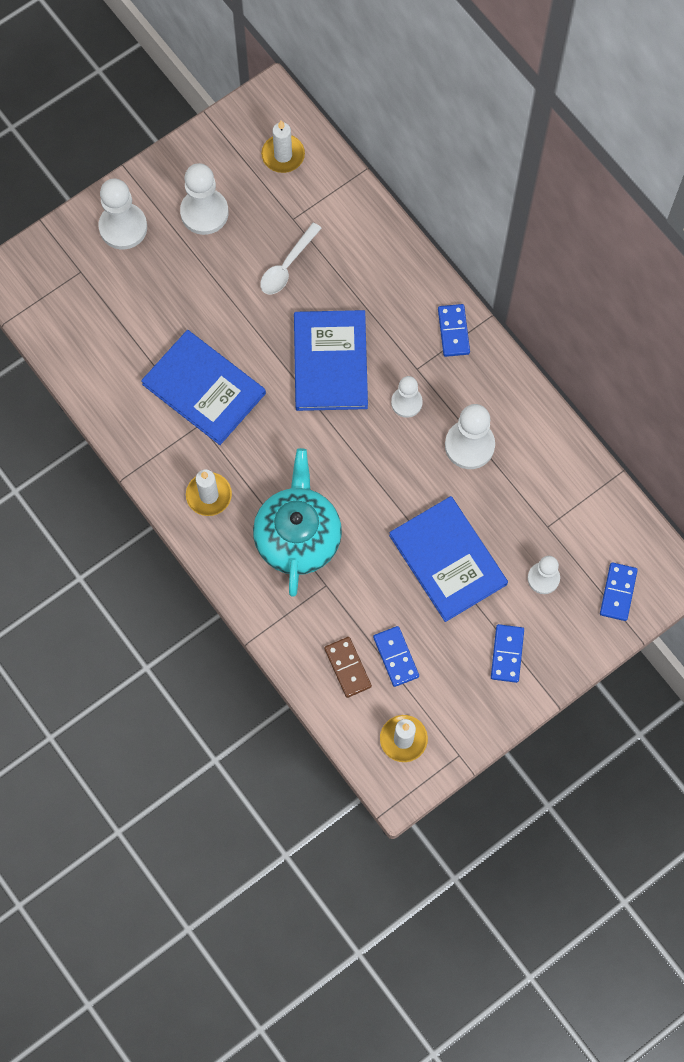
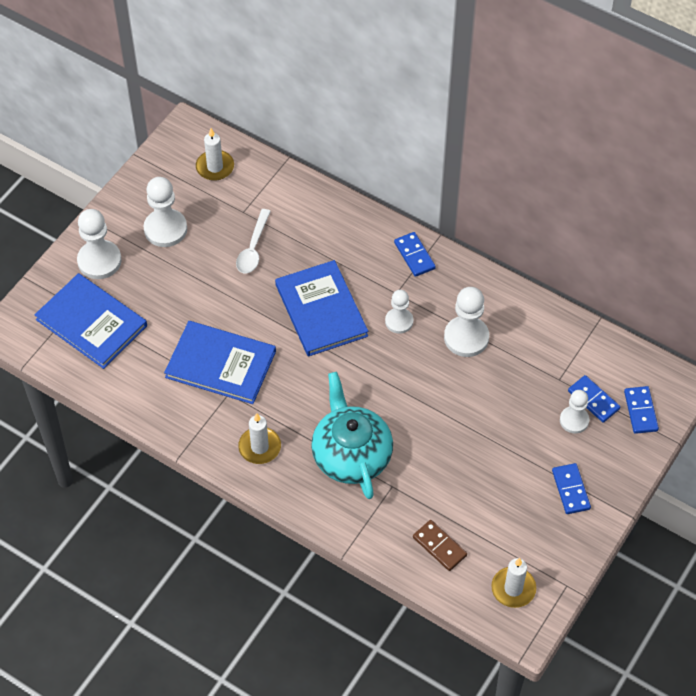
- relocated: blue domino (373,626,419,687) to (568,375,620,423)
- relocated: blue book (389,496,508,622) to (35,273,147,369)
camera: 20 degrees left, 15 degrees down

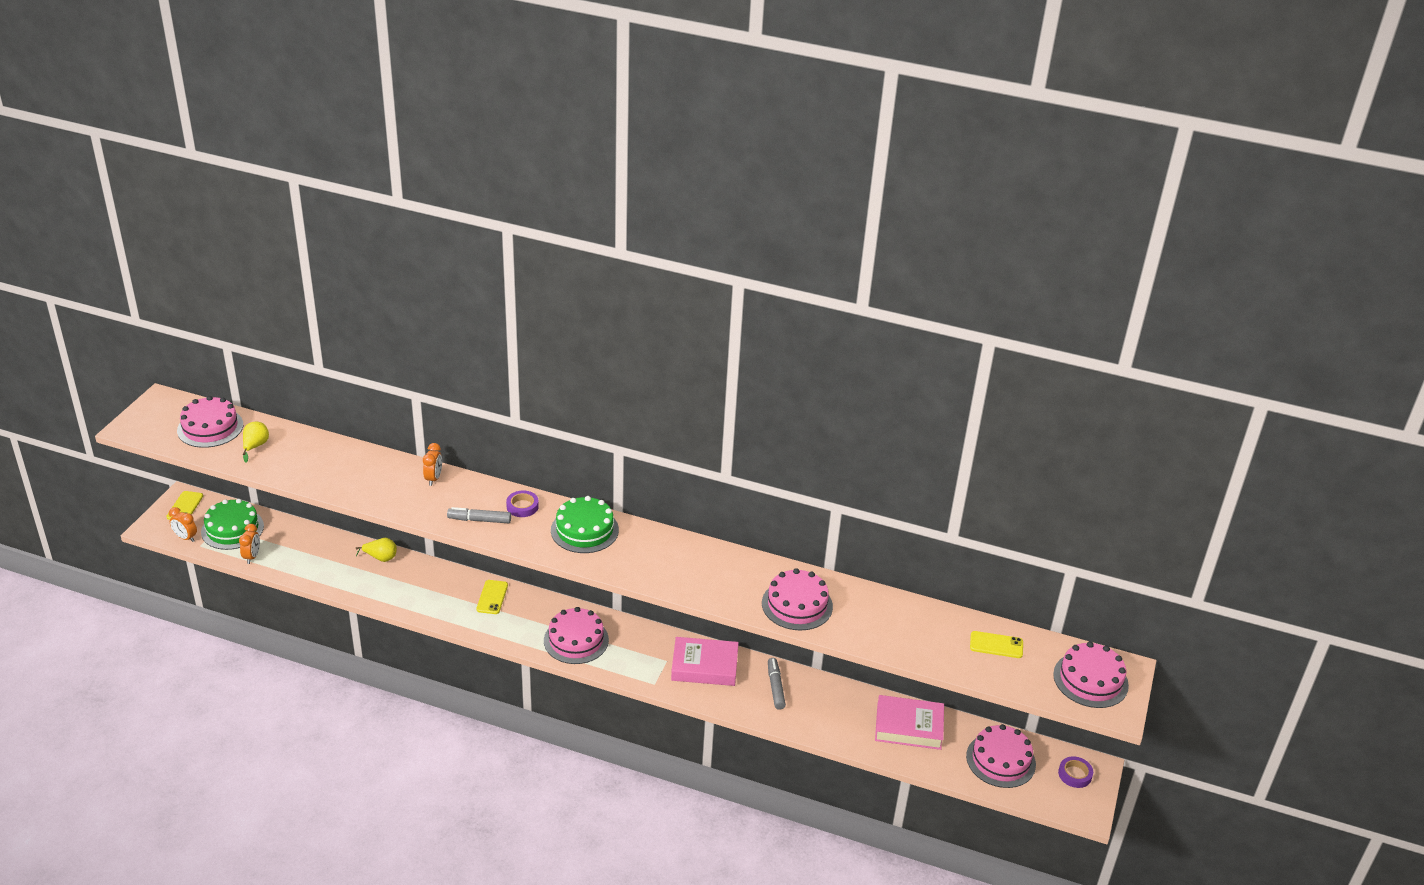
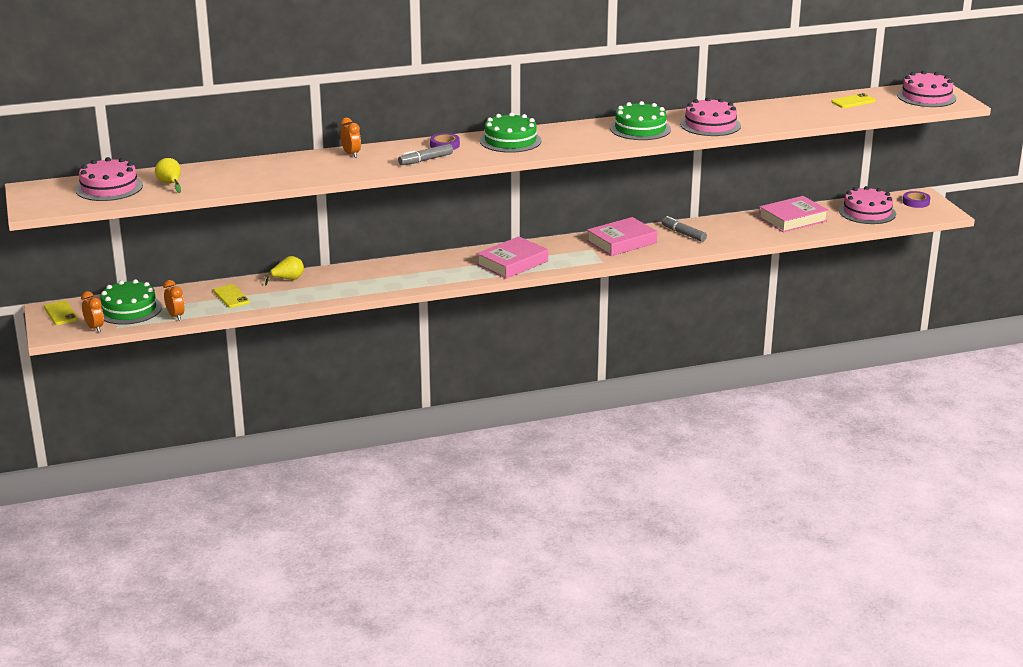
- appeared: green cake (610,101,671,140)
- relocated: yellow phone (476,580,508,614) to (213,284,250,308)
- exchanged: pink cake (544,607,609,664) to pink book (477,237,548,279)
- spun: orange clock (169,507,197,542) = (81,291,104,332) 120 degrees counterclockwise
camera: 35 degrees left, 10 degrees down

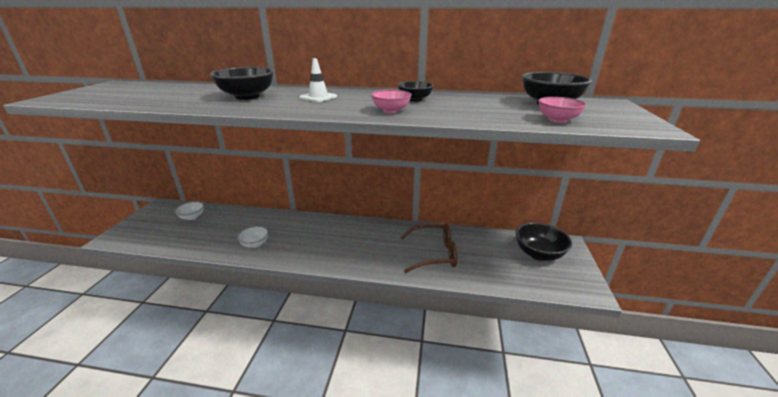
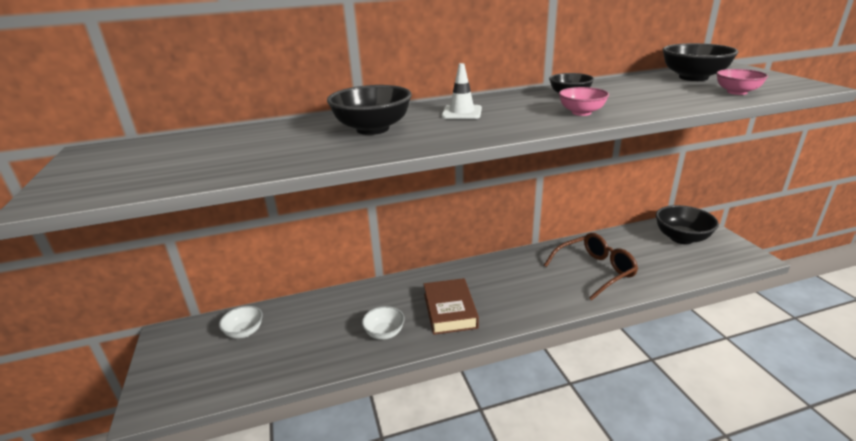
- appeared: brown book (424,278,479,335)
camera: 25 degrees left, 0 degrees up

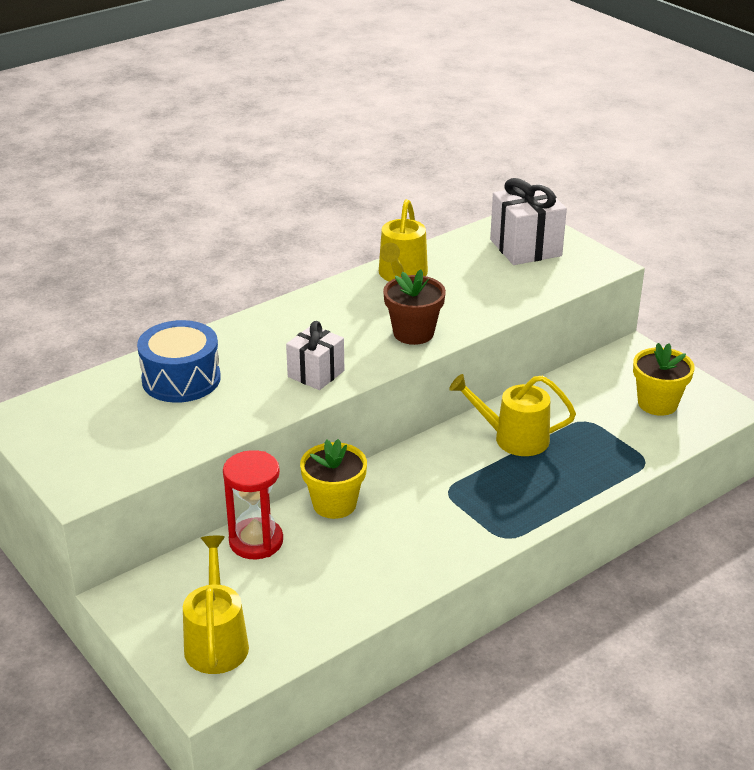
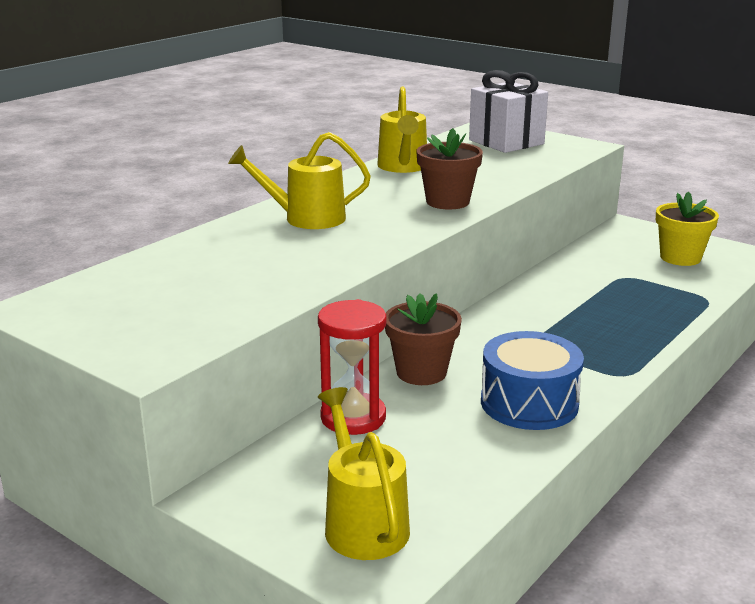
- missing: white gift (286,321,344,390)
- relocated: blue drum (137,320,221,403) to (481,331,584,430)
- relocated: yellow watering can (449,374,576,456) to (228,132,371,229)
- colour: yellow flower pot (300,439,367,519) to brown flower pot (385,293,462,385)
camera: 15 degrees left, 10 degrees down

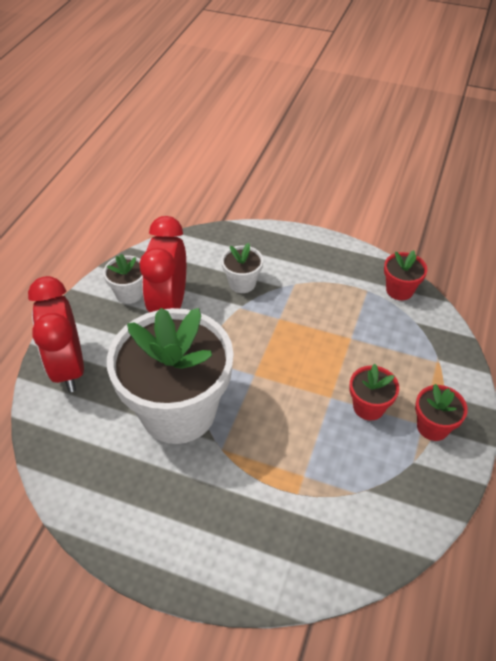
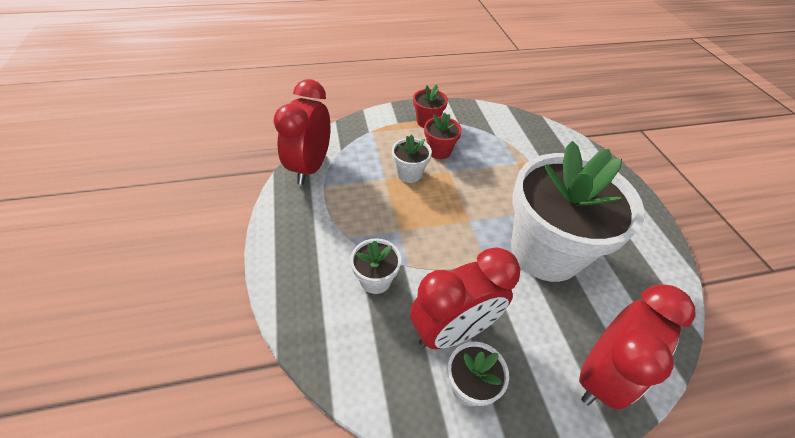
- appeared: white flower pot (392,134,432,183)
- exchanged: red flower pot (384,250,427,300) to red clock (273,79,330,185)
camera: 125 degrees left, 0 degrees up

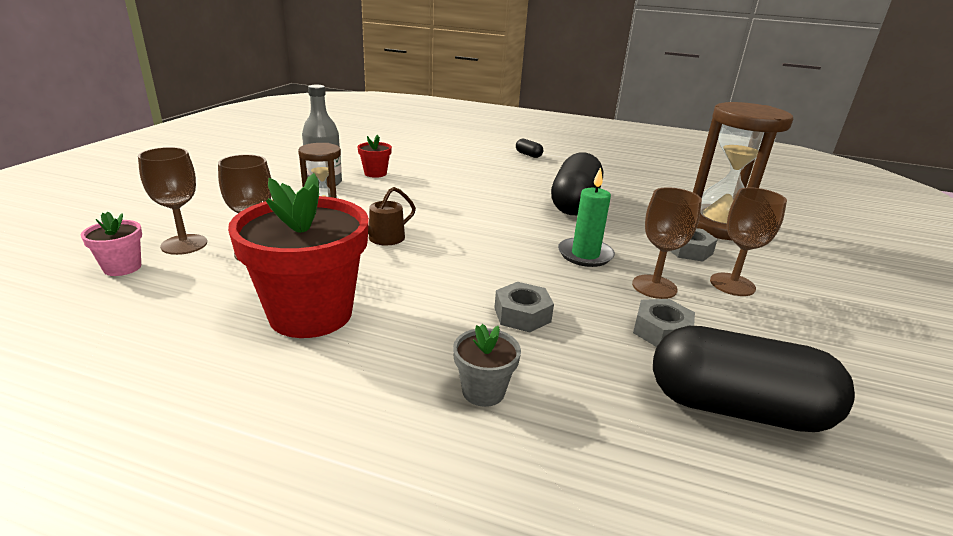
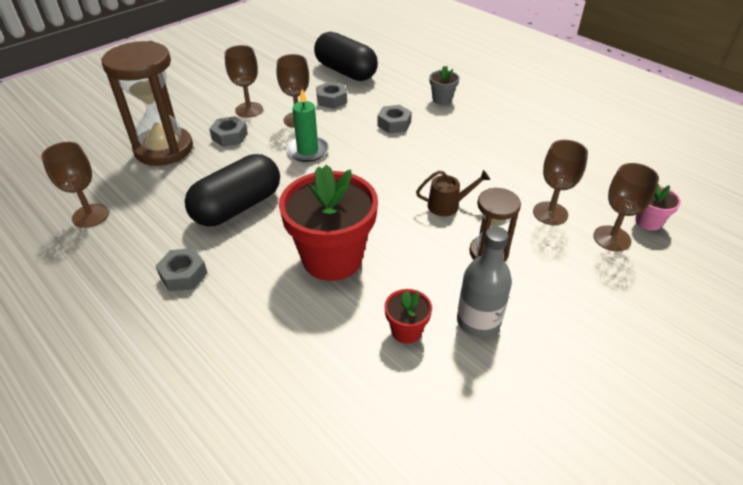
- missing: black capsule (516,139,543,158)
- appeared: brown goblet (41,142,109,228)
- appeared: grey nut (156,248,207,291)
- relocated: red flower pot (228,173,369,338) to (279,165,378,281)
camera: 150 degrees left, 15 degrees up

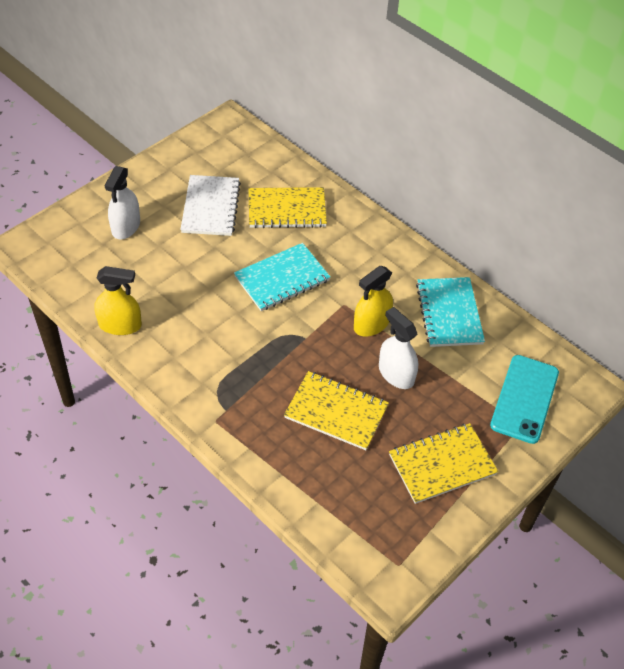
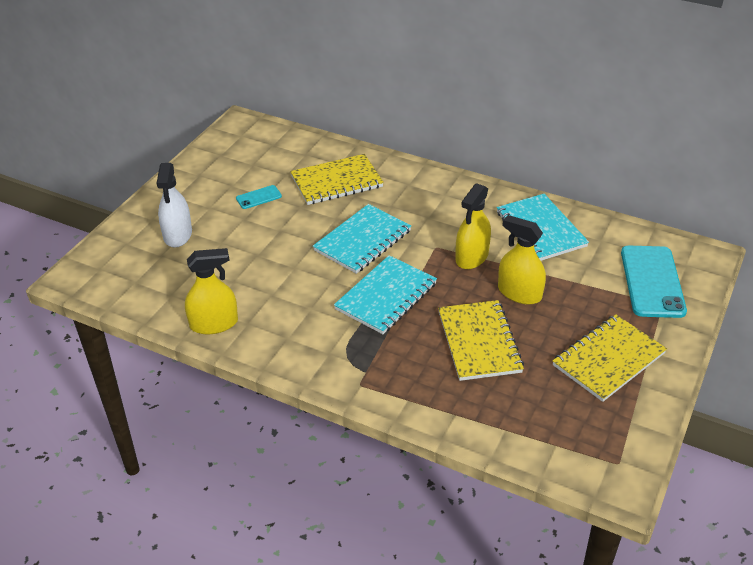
- appeared: turquoise notebook (334,255,437,334)
- exchanged: white notebook (180,175,241,236) to turquoise phone (236,185,282,209)
- colour: white spray bottle (379,307,418,389) to yellow spray bottle (498,215,546,304)
- spun: yellow notebook (284,371,389,450) = (438,300,524,381) 75 degrees clockwise
camera: 15 degrees left, 10 degrees down

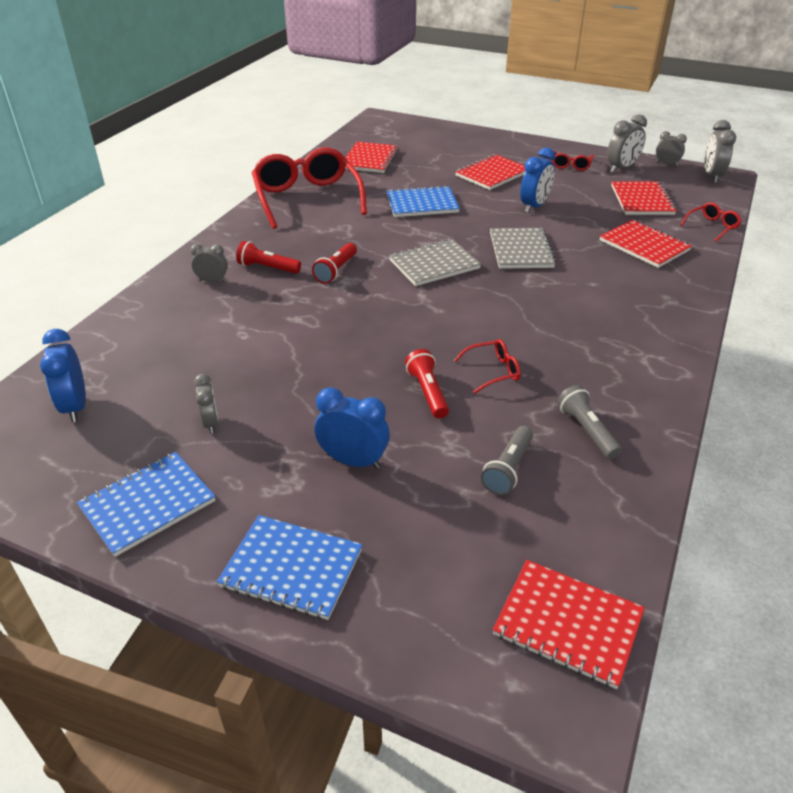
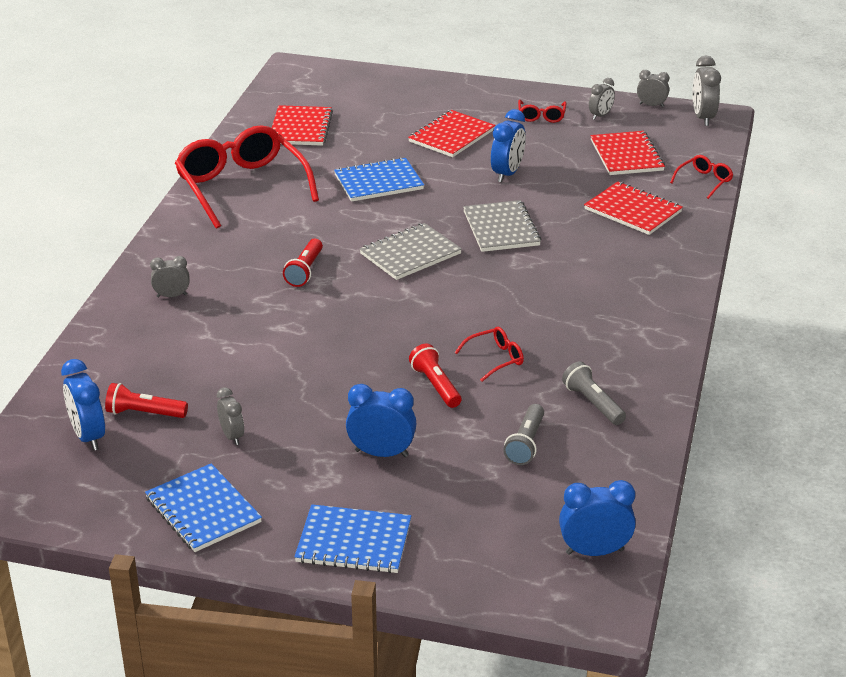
- relocated: red flashlight (236,241,301,274) to (105,383,188,418)
- exchanged: red notebook (493,560,645,689) to blue clock (559,480,636,556)
- spun: blue notebook (77,452,215,557) = (145,463,262,552) 75 degrees counterclockwise
- size: grey clock (607,114,647,173) = (589,78,615,120) x0.63
camera: 10 degrees left, 5 degrees down

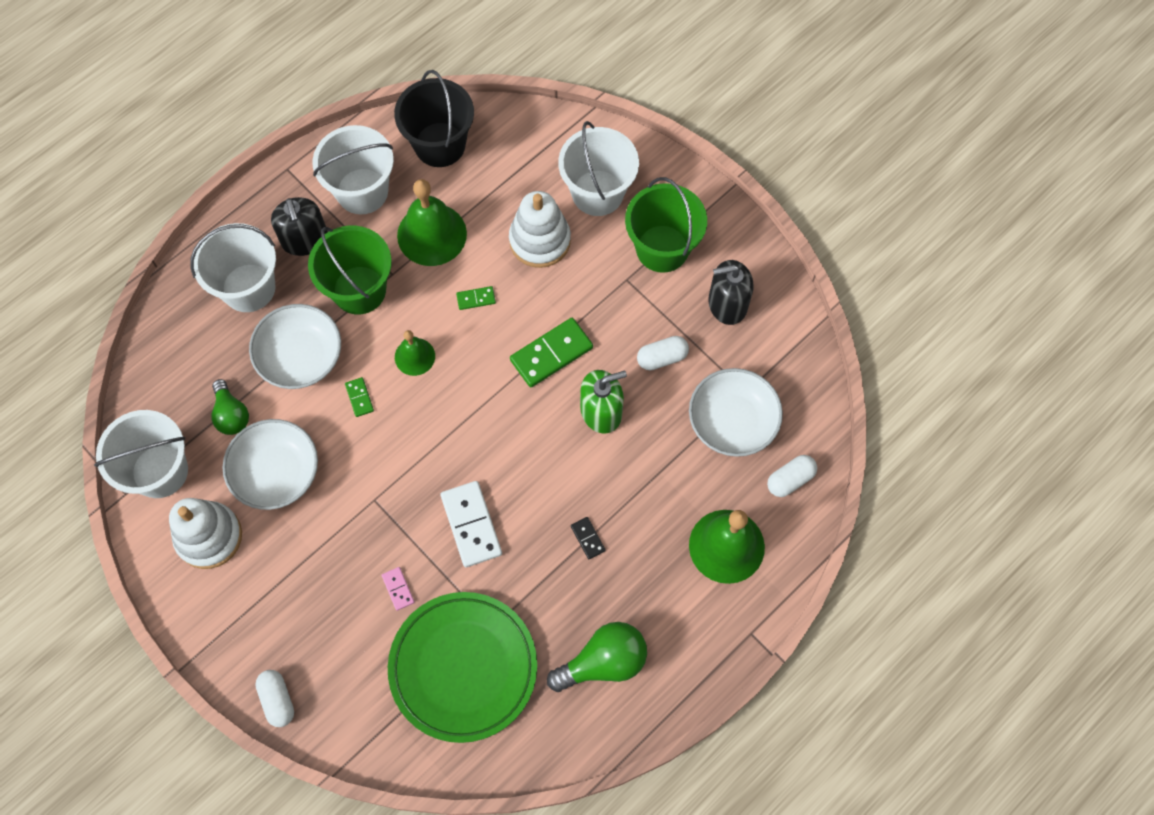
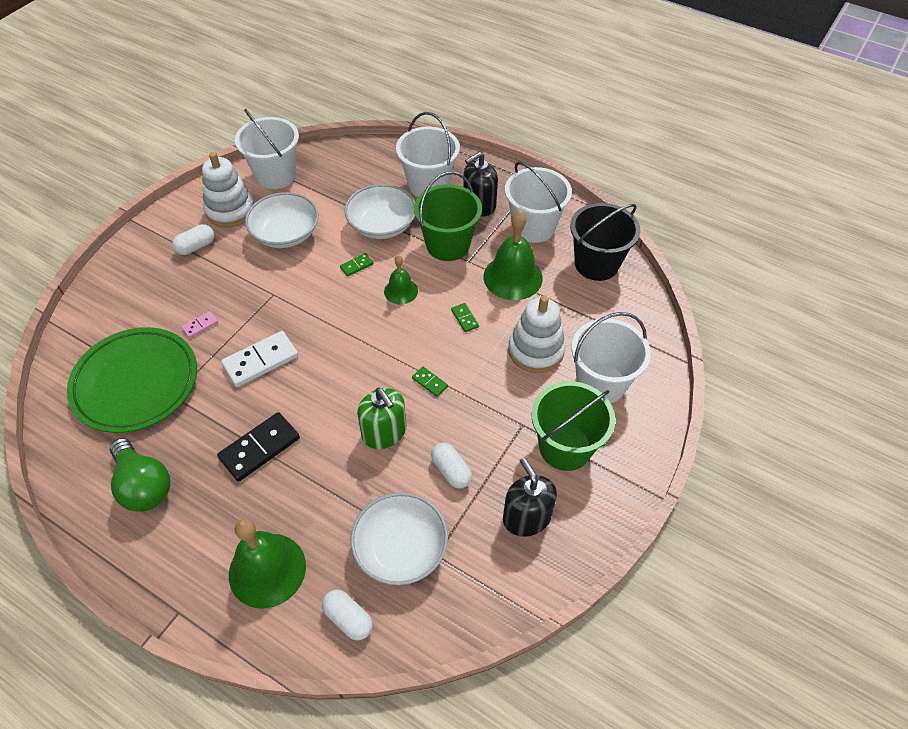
- missing: green light bulb (211,379,249,435)
- relocated: white capsule (255,670,294,727) to (172,224,215,255)
- size: green domino (510,318,593,387) = (412,367,448,397) x0.49
- size: black domino (571,517,606,559) = (217,412,300,482) x2.04
camera: 75 degrees right, 15 degrees down

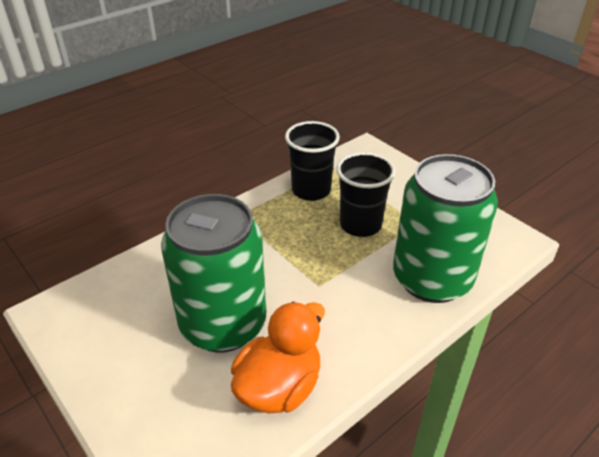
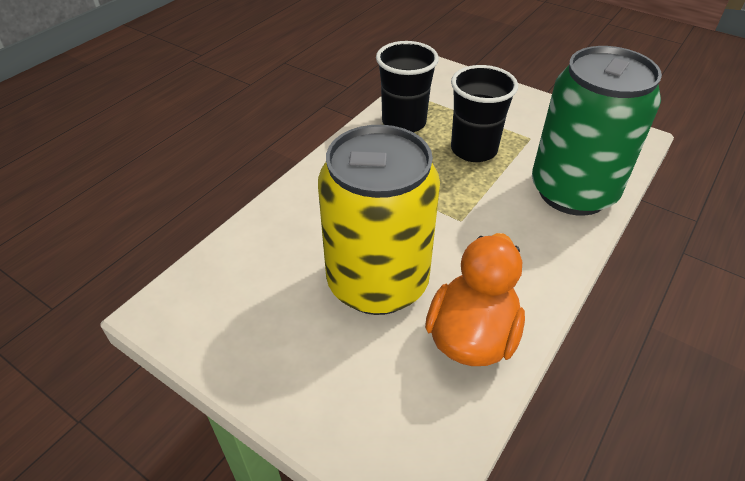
- colour: green can (161,194,266,352) to yellow can (318,125,440,315)
camera: 15 degrees left, 5 degrees up

